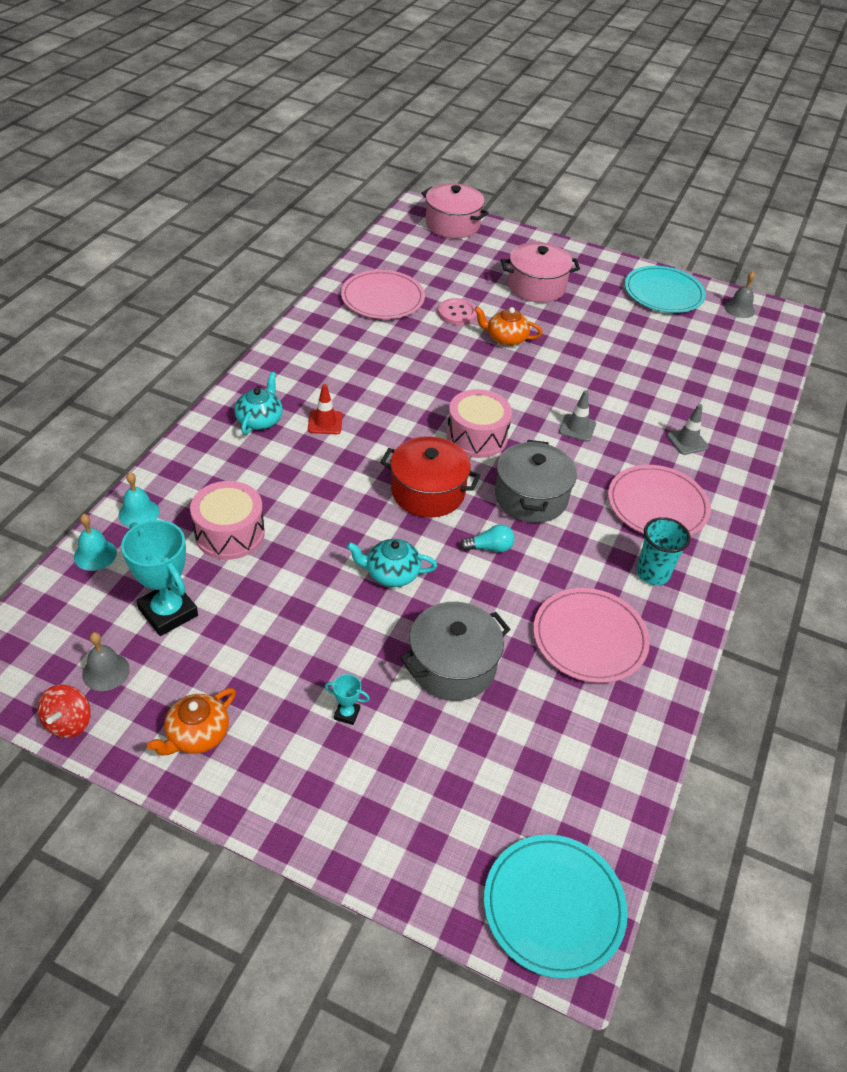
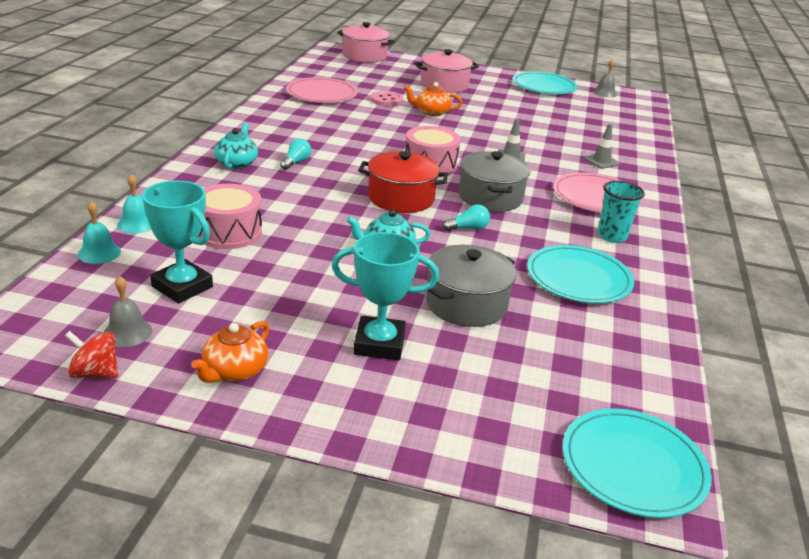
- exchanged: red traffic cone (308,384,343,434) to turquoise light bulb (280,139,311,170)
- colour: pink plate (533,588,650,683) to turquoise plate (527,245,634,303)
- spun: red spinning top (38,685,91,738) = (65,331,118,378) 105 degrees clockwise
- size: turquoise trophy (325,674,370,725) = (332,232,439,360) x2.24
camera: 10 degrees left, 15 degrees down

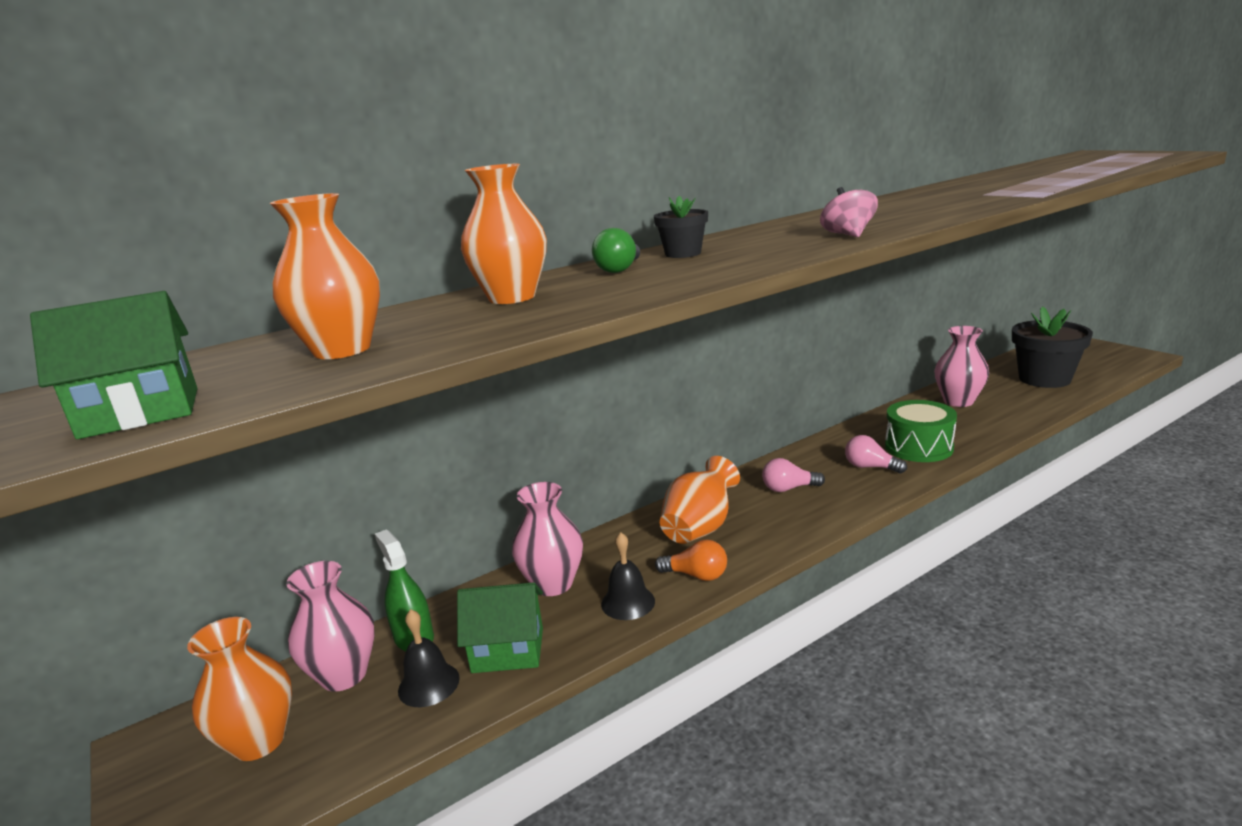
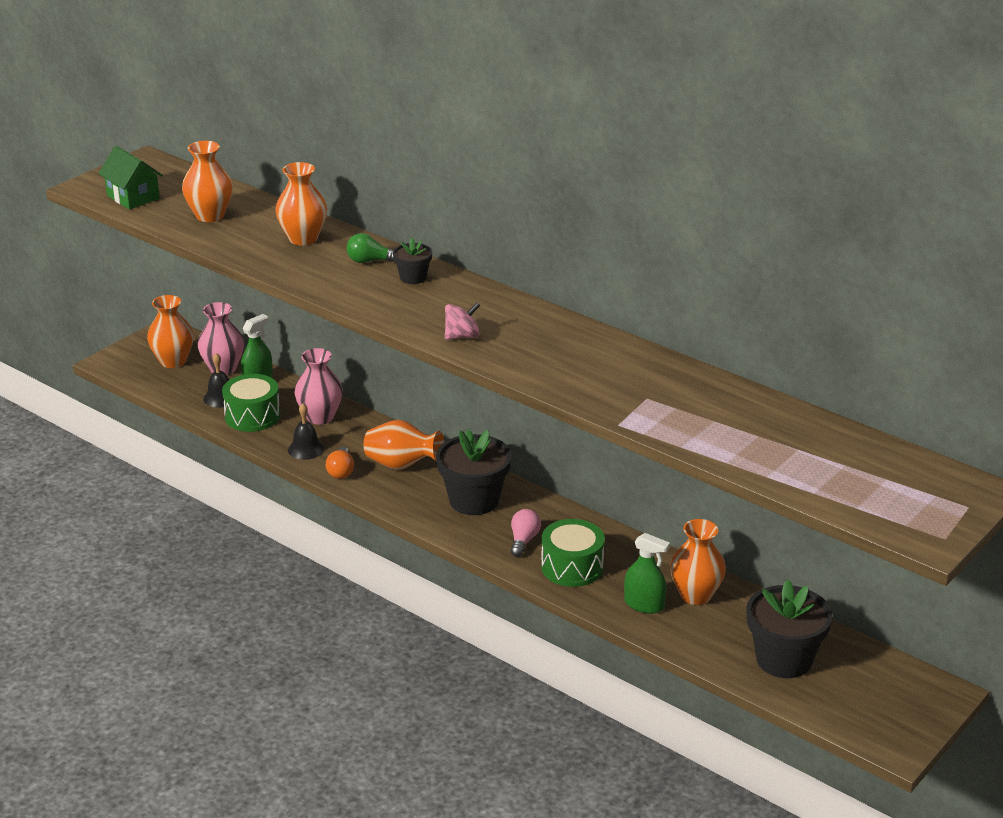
- appeared: green spray bottle (624,533,670,614)
- exchanged: green house (457,582,543,673) to green drum (222,374,280,432)
- exchanged: pink light bulb (762,458,825,492) to black flower pot (436,430,512,515)
- colour: pink vase (934,326,989,407) to orange vase (670,519,726,605)
camera: 70 degrees right, 10 degrees up

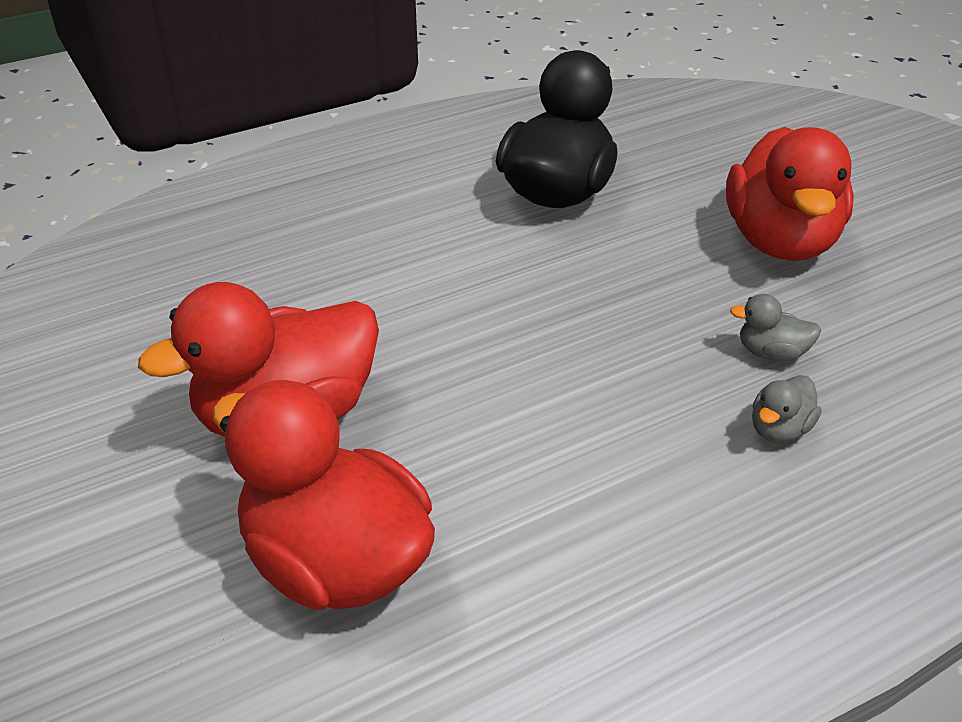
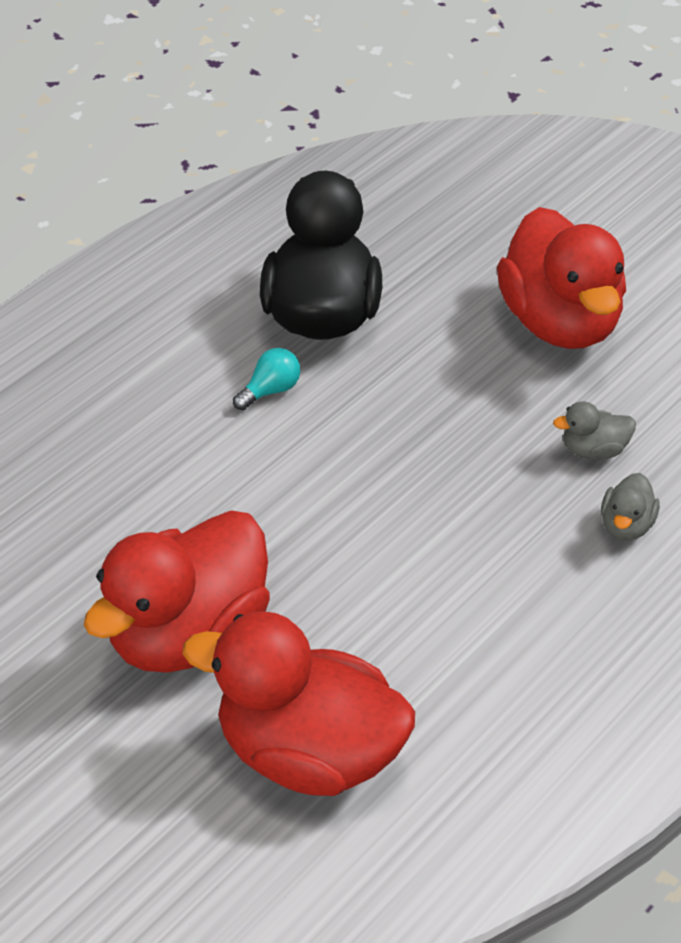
- appeared: turquoise light bulb (233,348,300,410)
camera: 20 degrees left, 5 degrees up

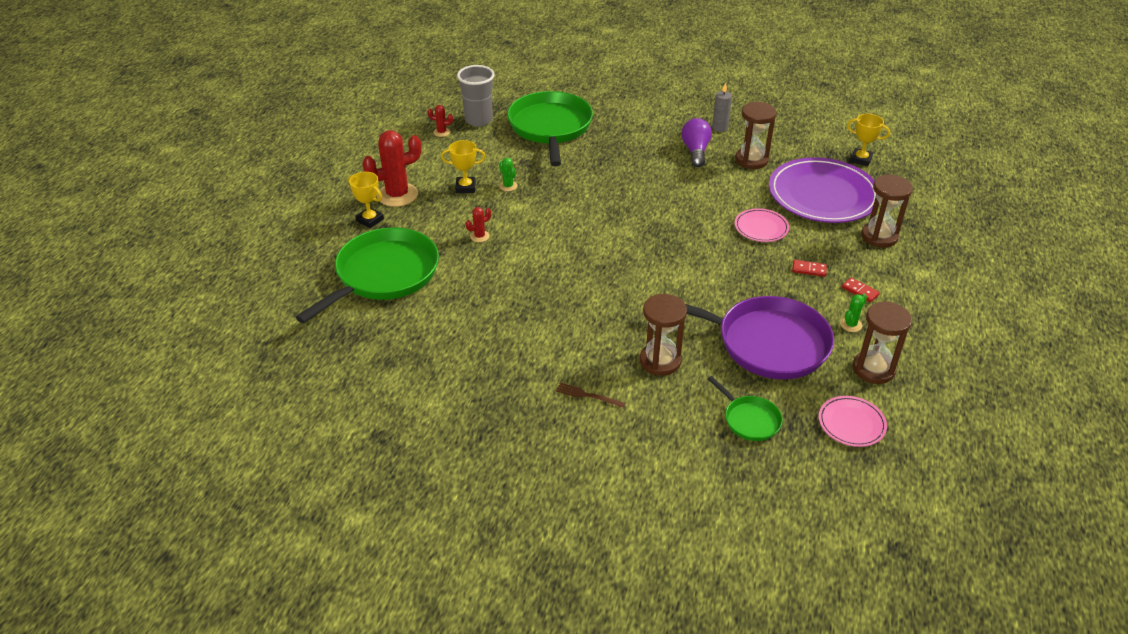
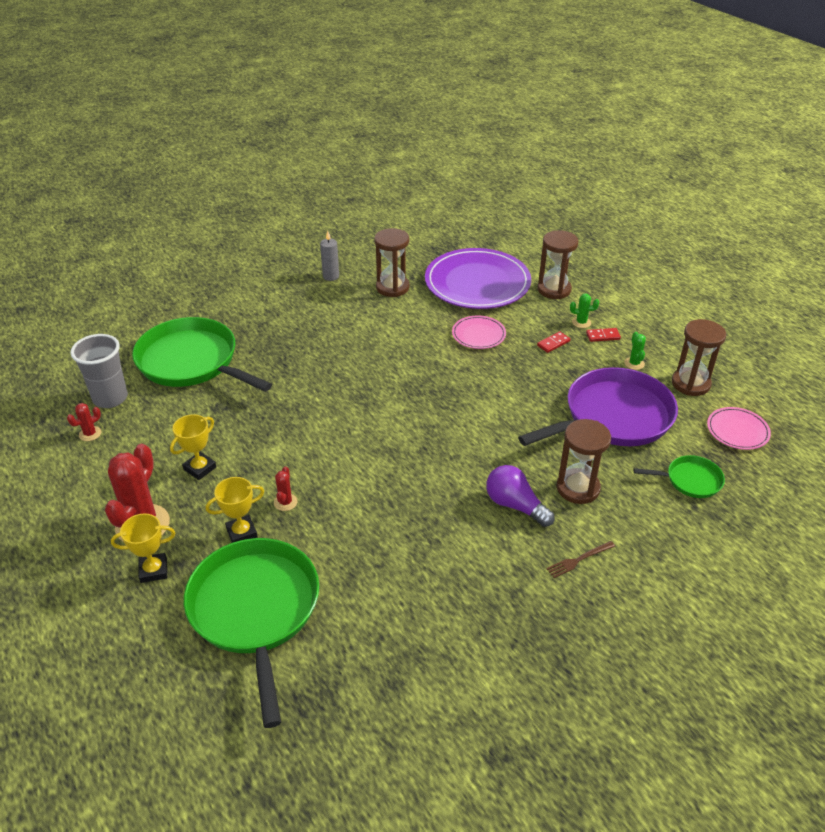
- relocated: green cactus (499,158,518,191) to (570,294,599,328)
- relocated: purple light bulb (681,118,712,167) to (486,465,555,527)
- relocated: yellow trophy (847,113,890,166) to (206,477,264,543)
camera: 50 degrees left, 0 degrees up

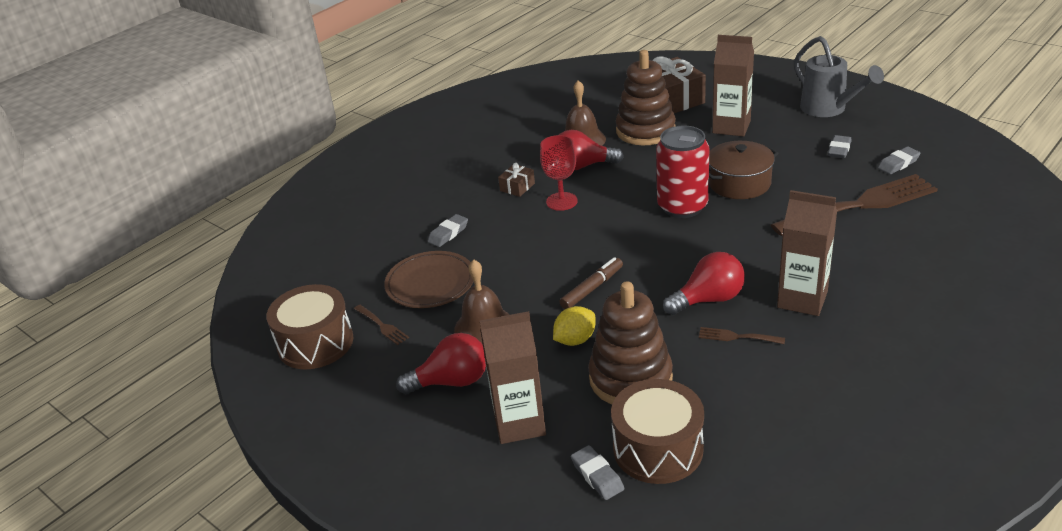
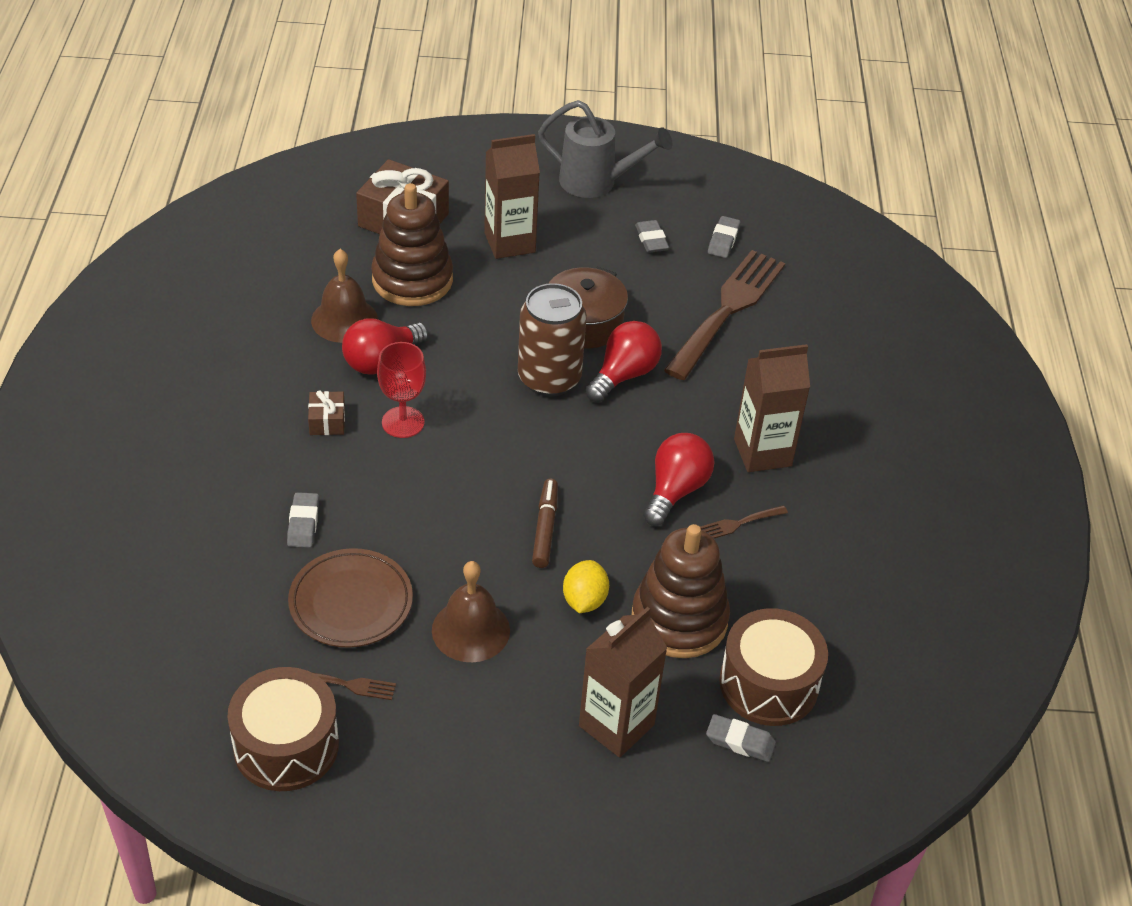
- relocated: red light bulb (396,333,486,394) to (585,321,662,402)
- colour: red can (656,126,709,218) to brown can (518,283,587,397)
camera: 45 degrees left, 10 degrees up

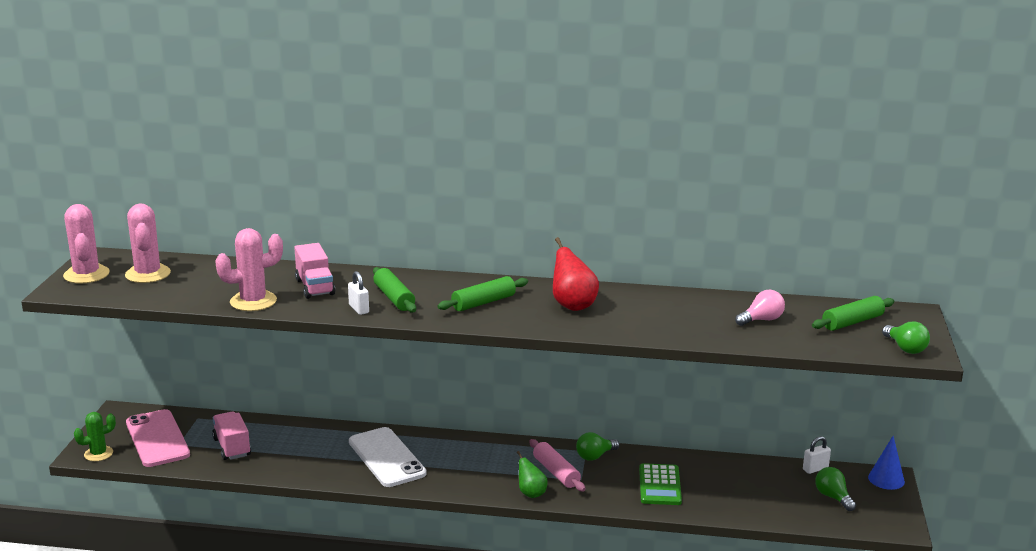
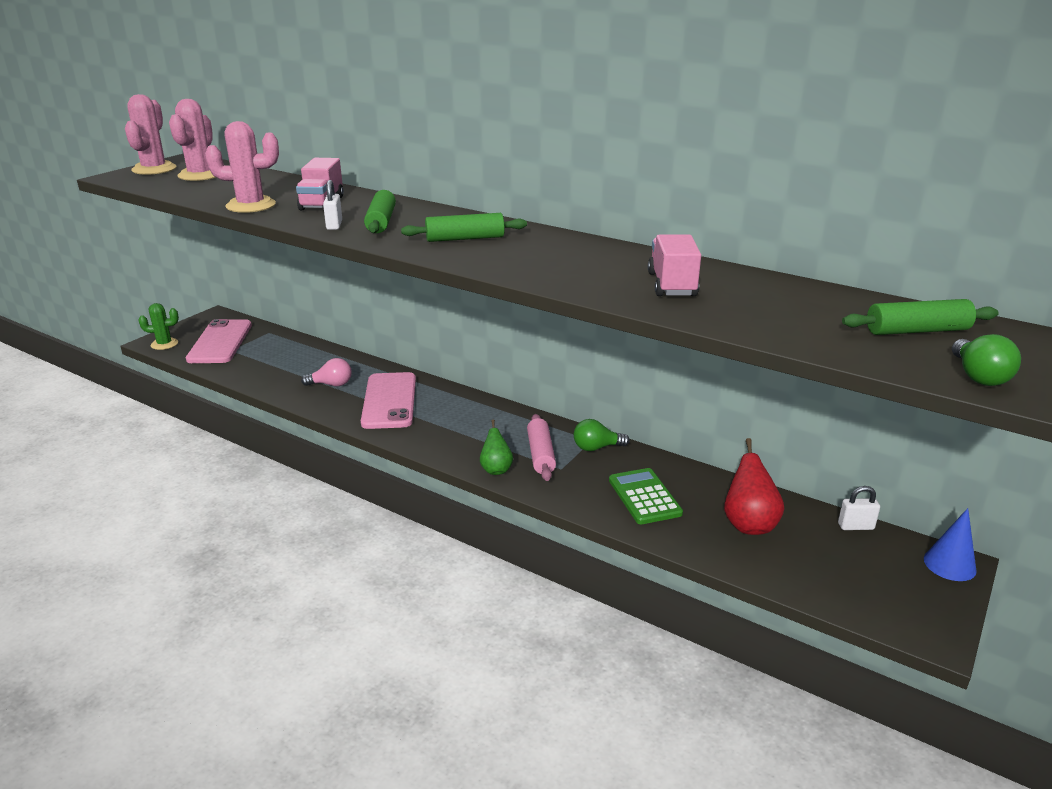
- missing: green light bulb (815,467,856,511)
- relocated: pink truck (212,411,251,460) to (648,235,701,296)
- relocated: red pear (553,237,599,311) to (724,438,784,535)
- relocated: pink light bulb (735,290,785,326) to (301,358,352,386)
- colour: white phone (349,427,426,487) to pink phone (361,372,416,429)
- spun: green calculator (639,463,682,505) = (609,468,683,524) 135 degrees clockwise
camera: 25 degrees right, 5 degrees up

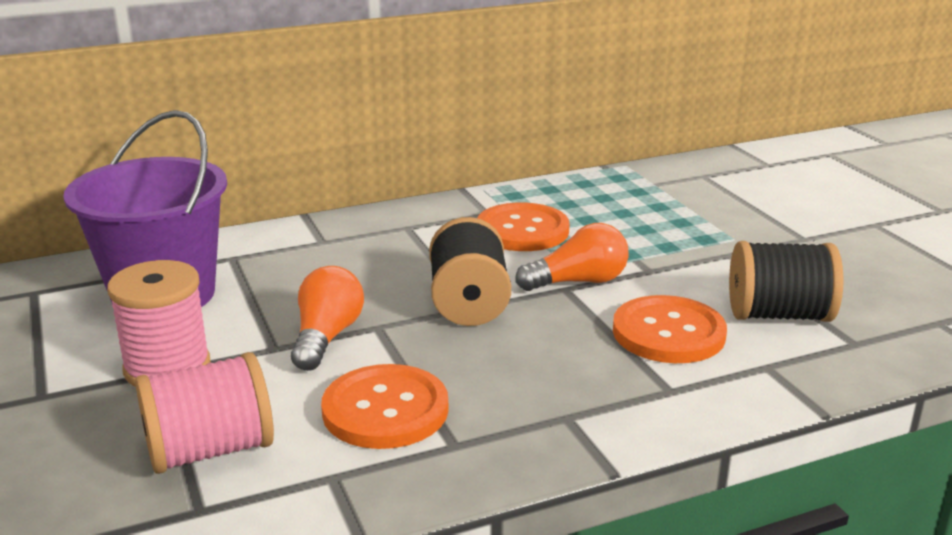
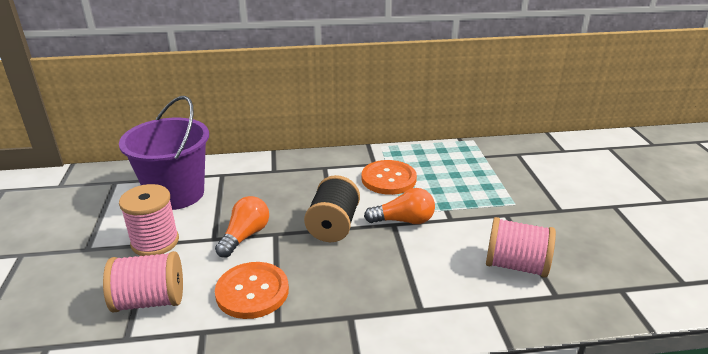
- missing: orange button (613,295,727,363)
- colour: black spool (729,241,843,322) to pink spool (486,217,556,278)
camera: 15 degrees right, 5 degrees up

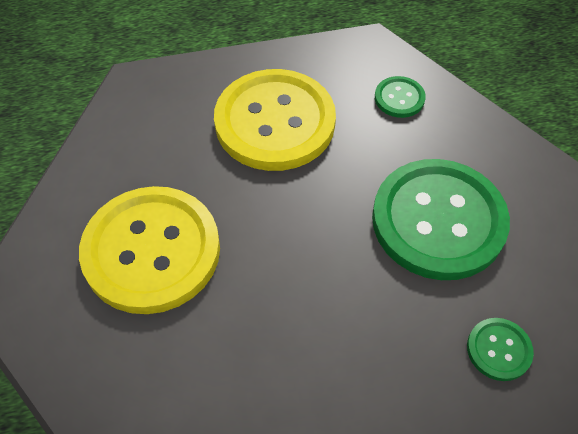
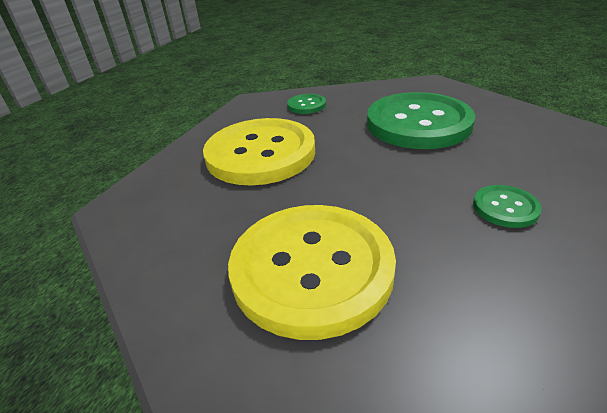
- relocated: green button (467,318,534,381) to (473,185,542,228)
camera: 50 degrees left, 20 degrees down

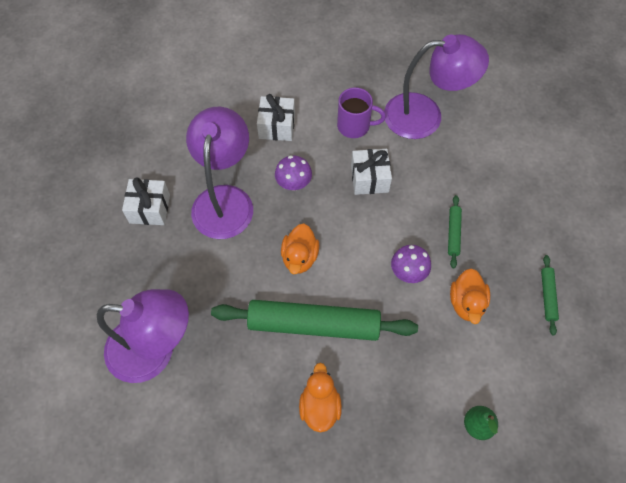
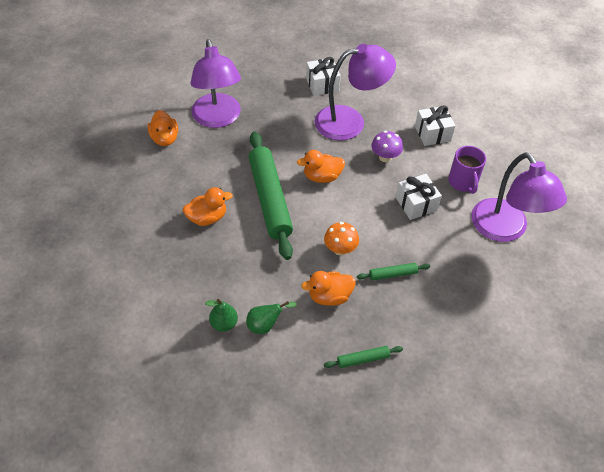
- appeared: orange duck (148,110,178,146)
- appeared: green pear (246,301,297,334)
- colour: purple mushroom (391,245,431,283) to orange mushroom (324,222,359,256)
camera: 70 degrees right, 10 degrees down

